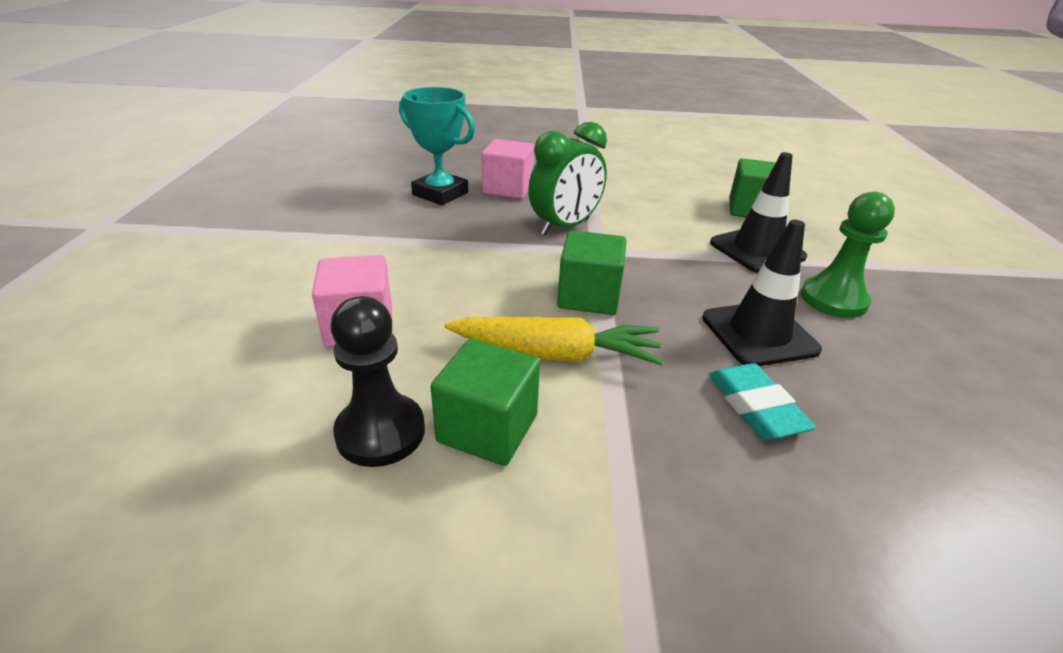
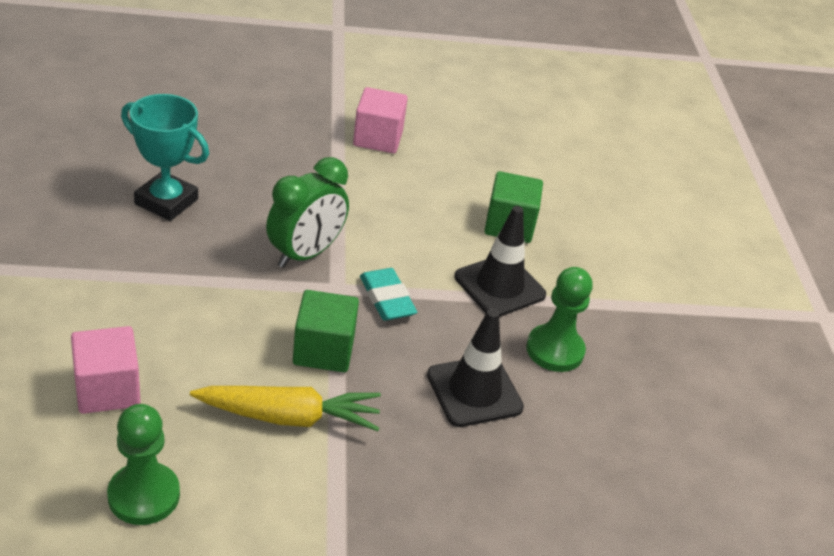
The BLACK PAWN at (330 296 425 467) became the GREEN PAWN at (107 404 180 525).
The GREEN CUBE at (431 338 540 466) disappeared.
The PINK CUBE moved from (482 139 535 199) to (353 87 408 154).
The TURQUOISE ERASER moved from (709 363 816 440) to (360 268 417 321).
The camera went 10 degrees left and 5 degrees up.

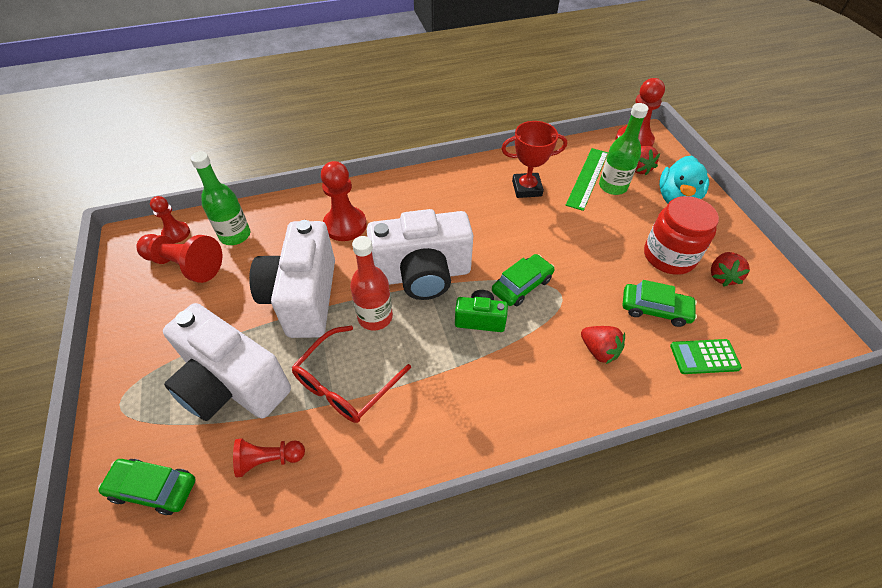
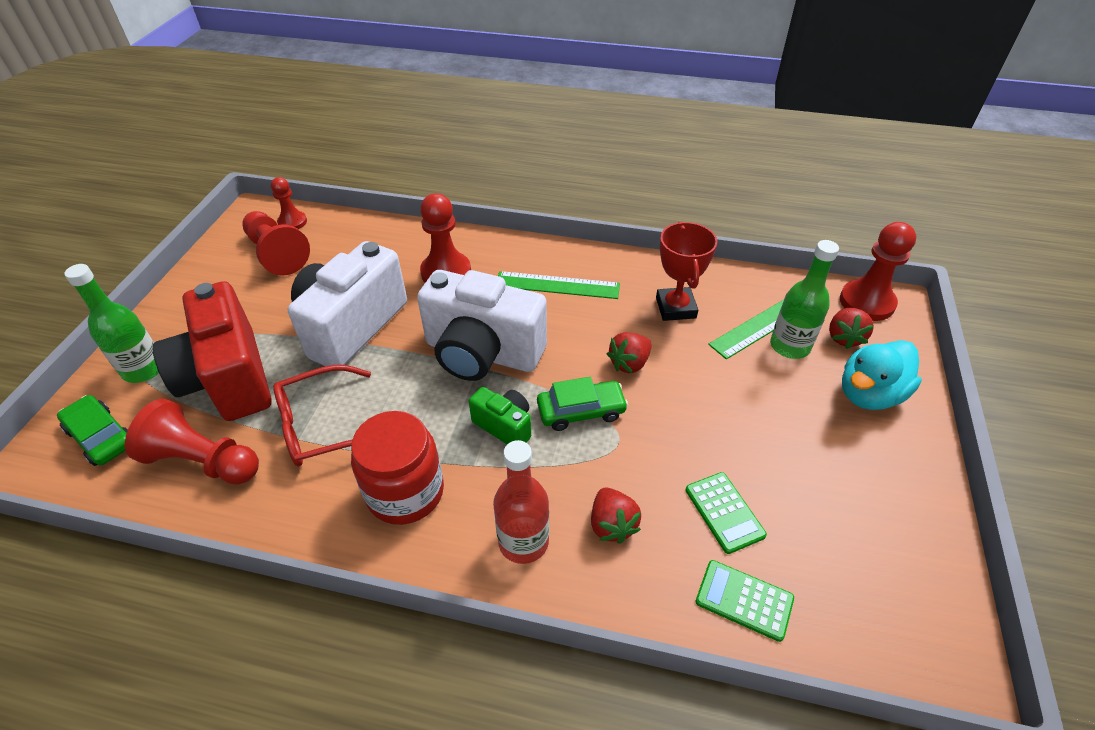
The WHITE CAMERA at (163 303 291 421) became the RED CAMERA at (153 281 272 421).
The GREEN BOTTLE moved from (190 152 250 245) to (64 264 159 383).
The RED PAWN at (233 438 305 478) changed to 1.64 times the size.
The RED BOTTLE moved from (350 236 393 330) to (493 440 549 564).
The RED TROPHY at (501 121 567 198) turned 60 degrees clockwise.
The GREEN CAR at (623 280 697 327) was replaced by the GREEN CALCULATOR at (685 472 767 554).
The RED JAR moved from (644 196 719 275) to (351 411 444 525).
The RED STRAWBERRY moved from (711 252 750 287) to (607 332 652 374).
The GREEN RULER at (498 271 620 299) appeared.
The camera went 30 degrees right and 5 degrees down.

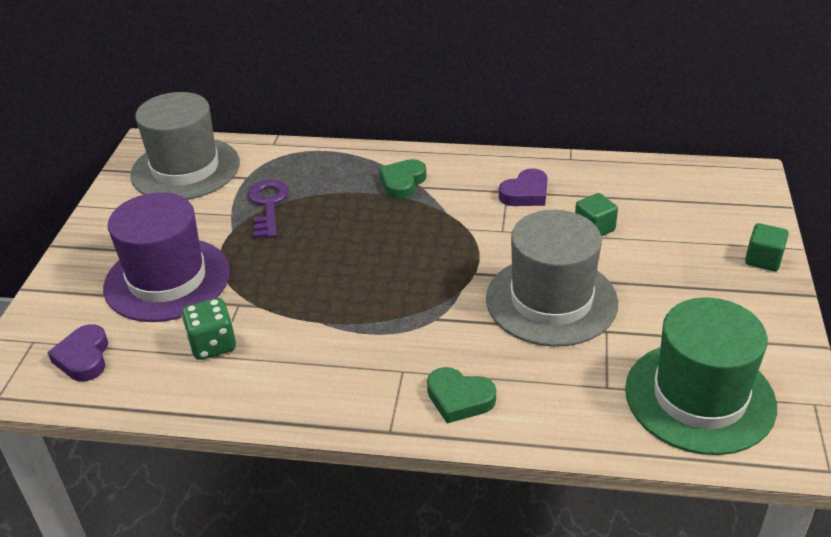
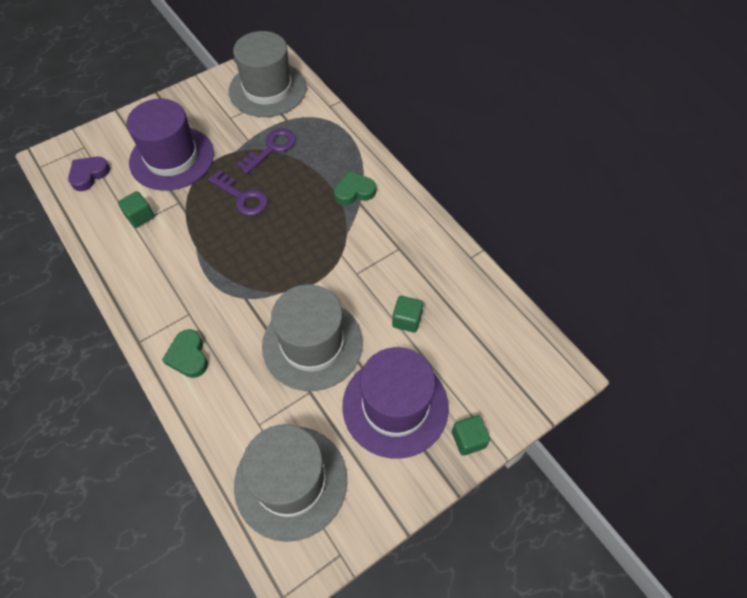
The GREEN DICE at (182 298 236 360) was replaced by the GREEN CUBE at (118 191 154 228).
The PURPLE HEART at (499 169 548 206) disappeared.
The GREEN HAT at (625 297 777 455) became the GREY HAT at (234 424 347 542).
The PURPLE KEY at (208 170 268 216) appeared.
The PURPLE HAT at (342 347 449 459) appeared.
The camera went 45 degrees right and 20 degrees up.

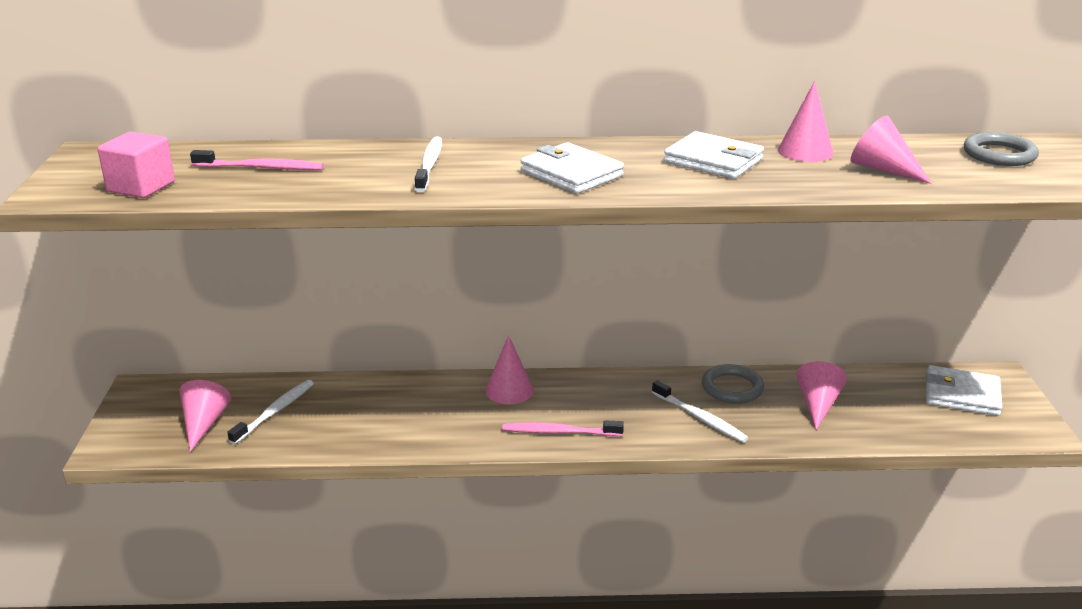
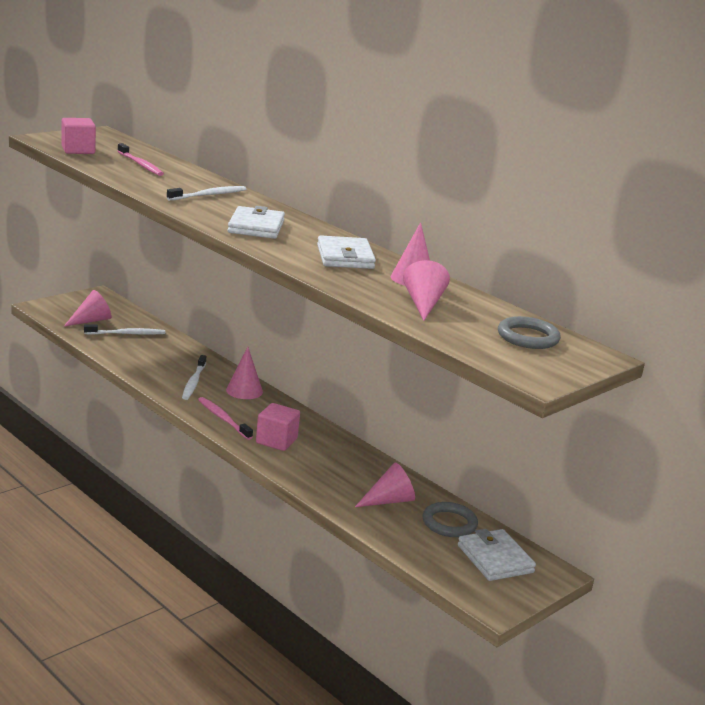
The WHITE TOOTHBRUSH moved from (652 380 748 443) to (182 355 206 400).
The GREY RING moved from (702 364 764 404) to (423 502 478 537).
The PINK CUBE at (256 403 300 451) appeared.
The camera went 45 degrees right and 5 degrees down.

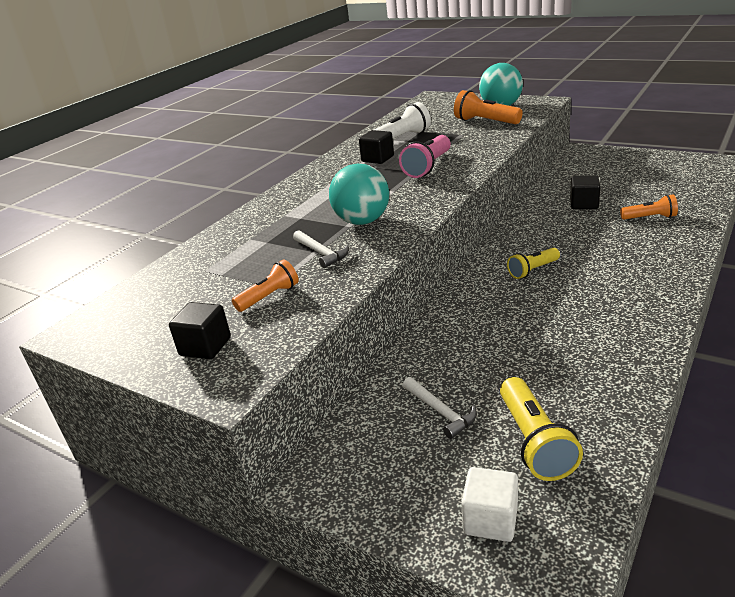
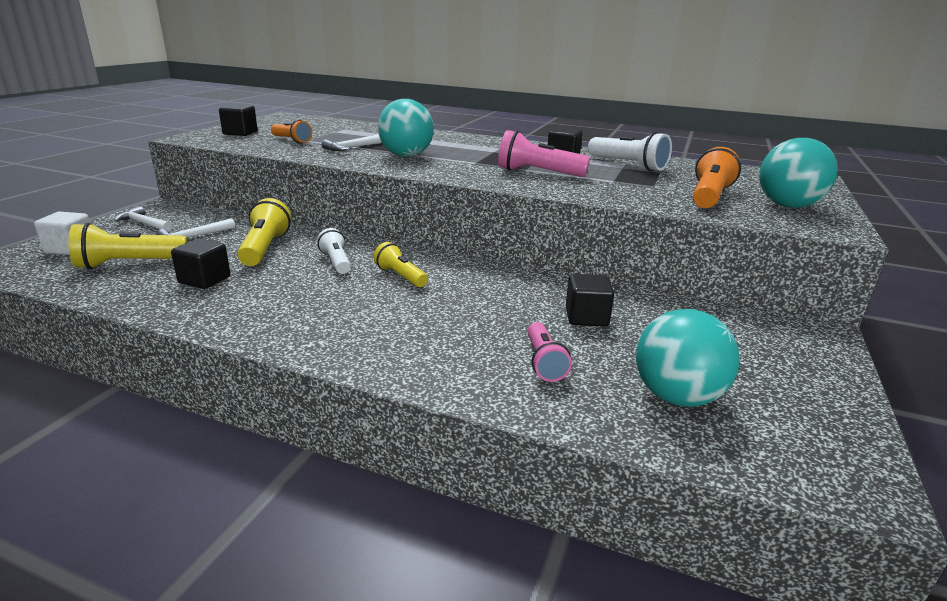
The ORANGE FLASHLIGHT at (620 194 678 220) became the PINK FLASHLIGHT at (527 322 572 382).
The WHITE HAMMER at (114 206 173 232) appeared.
The BLACK CUBE at (171 238 230 289) appeared.
The YELLOW FLASHLIGHT at (237 198 291 266) appeared.
The WHITE FLASHLIGHT at (317 228 351 274) appeared.
The TURQUOISE BALL at (636 309 740 407) appeared.
The camera went 75 degrees right and 5 degrees down.

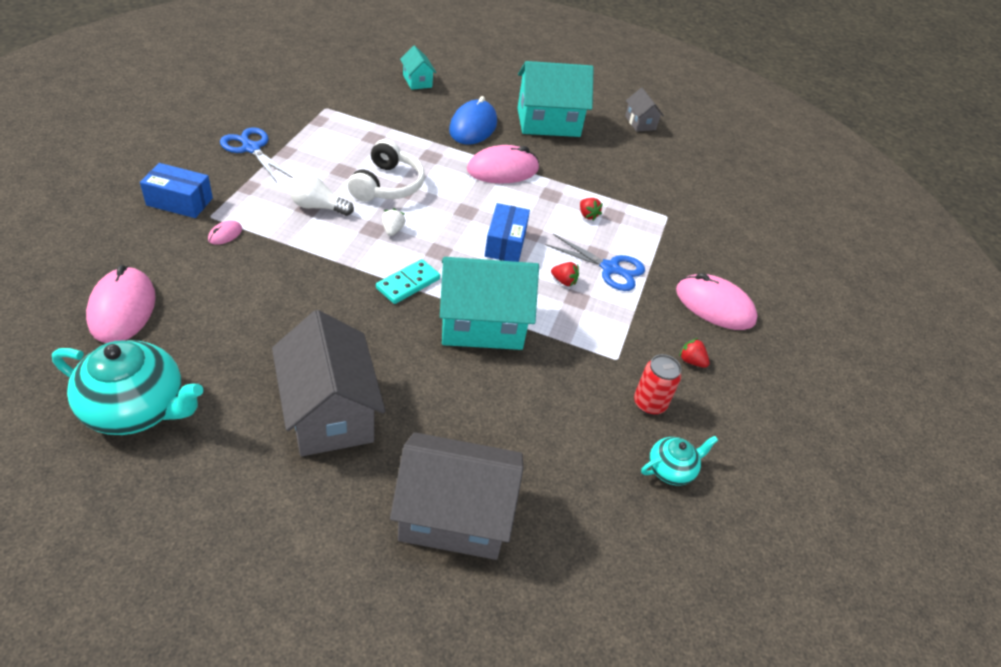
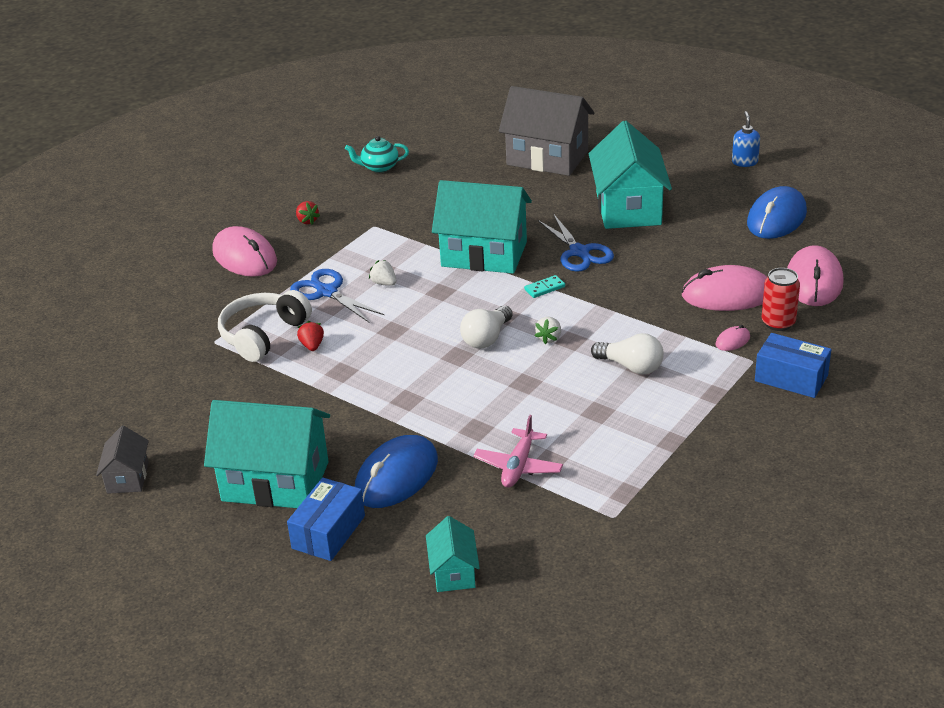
The TURQUOISE TEAPOT at (52 340 203 435) was replaced by the BLUE MOUSE at (747 186 807 239).
The BLUE SCISSORS moved from (220 127 293 182) to (537 215 614 272).
The GREY HOUSE at (272 310 385 456) became the TURQUOISE HOUSE at (589 120 672 229).
The WHITE HEADPHONES moved from (348 139 425 202) to (218 290 312 362).
The TURQUOISE DOMINO at (376 259 440 304) changed to 0.61 times the size.
The PINK MOUSE moved from (467 145 539 184) to (681 265 767 311).
The BLUE BOX moved from (485 203 530 262) to (287 478 365 561).
The RED STRAWBERRY at (551 262 579 286) became the WHITE STRAWBERRY at (369 260 396 286).
The RED CAN moved from (634 354 681 415) to (762 268 800 331).
The WHITE LIGHT BULB at (460 306 513 348) appeared.
The PINK PLANE at (473 415 563 487) appeared.
The BLUE SOAP DISPENSER at (732 111 760 167) appeared.
The camera went 155 degrees left and 10 degrees down.

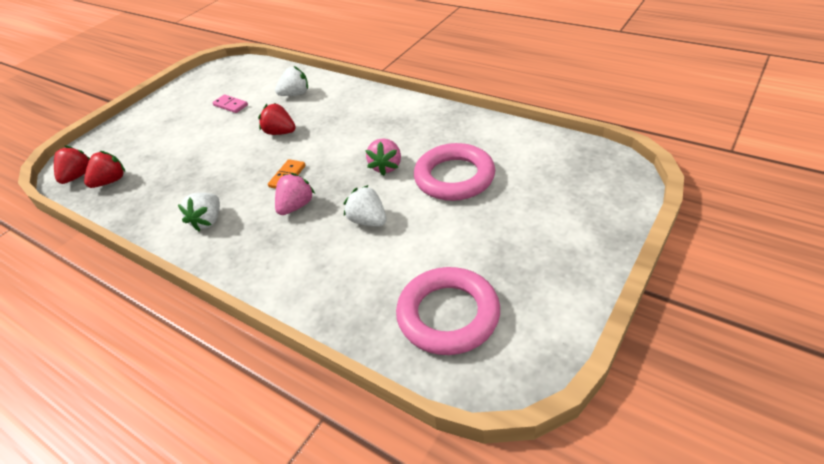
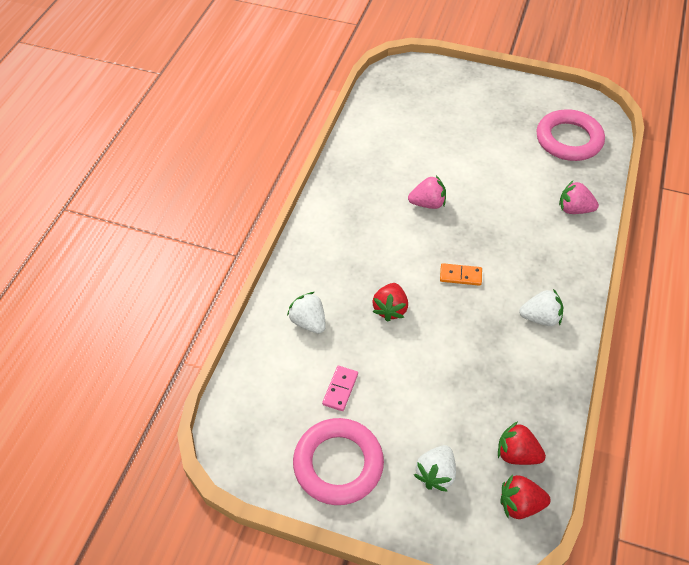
The PINK STRAWBERRY moved from (275 173 315 215) to (559 181 599 214).
The WHITE STRAWBERRY moved from (344 185 386 227) to (414 445 456 492).
The PINK RING moved from (414 143 495 201) to (293 418 384 505).
The camera went 110 degrees left and 10 degrees up.

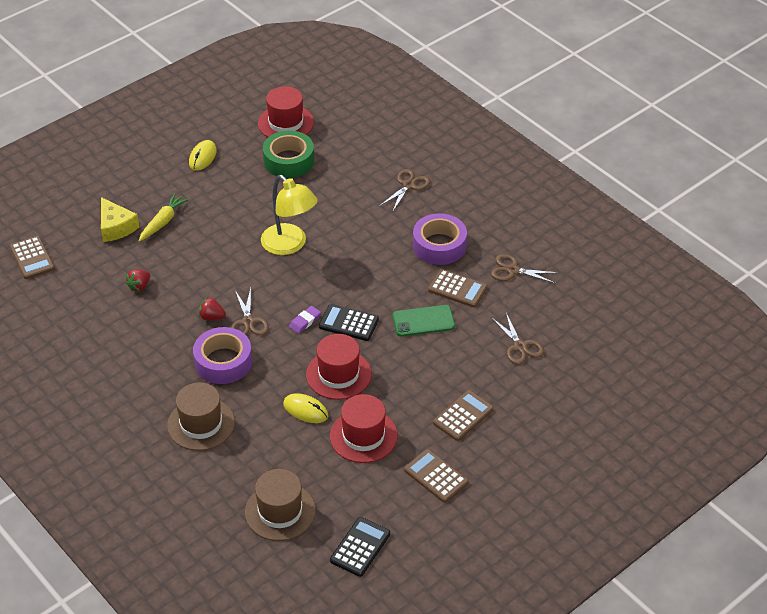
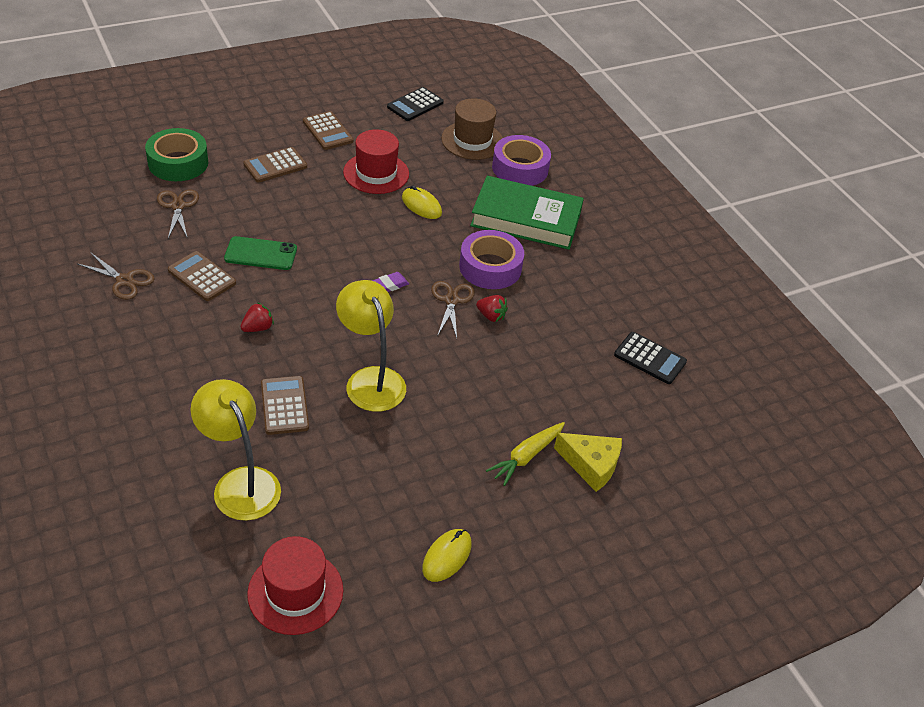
The BROWN CALCULATOR moved from (10 236 55 279) to (261 376 309 435).
The YELLOW CHEESE at (101 197 139 242) turned 135 degrees clockwise.
The RED STRAWBERRY moved from (125 269 150 292) to (240 302 274 332).
The BROWN HAT at (167 382 235 451) was replaced by the GREEN BOOK at (470 176 584 250).
The GREEN TAPE moved from (263 130 314 178) to (145 128 208 181).
The RED HAT at (306 334 372 400) disappeared.
The BLACK CALCULATOR moved from (319 304 379 341) to (614 332 687 384).
The BROWN SCISSORS at (380 169 430 213) disappeared.
The PURPLE TAPE moved from (413 213 467 265) to (492 135 551 186).
The YELLOW LAMP at (190 379 281 521) appeared.
The camera went 170 degrees left and 0 degrees up.

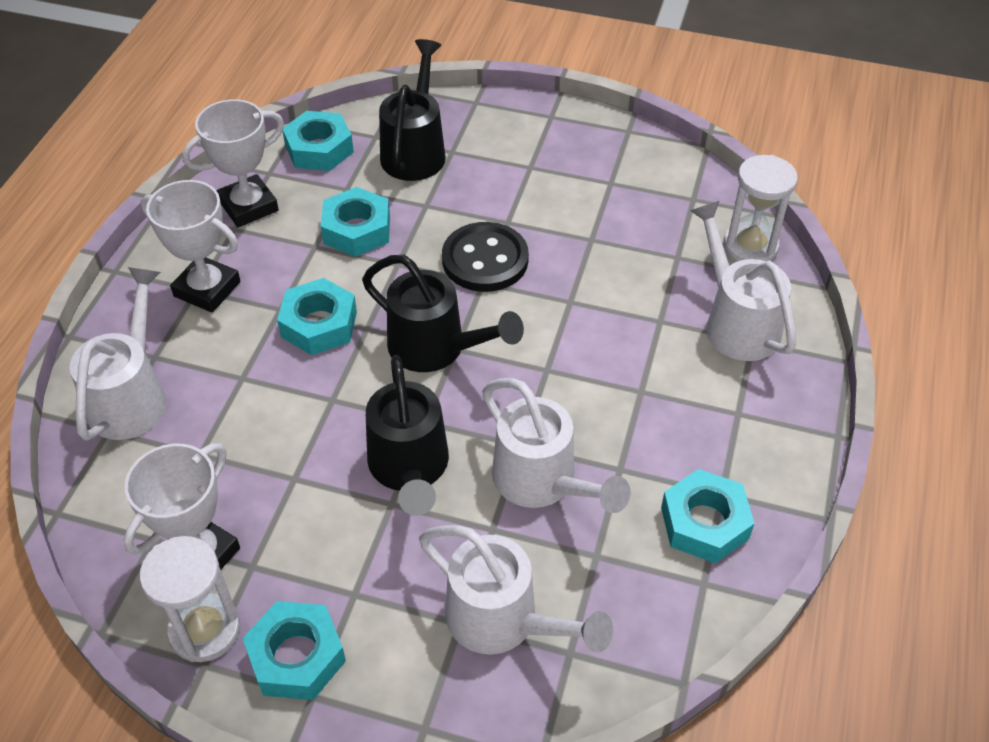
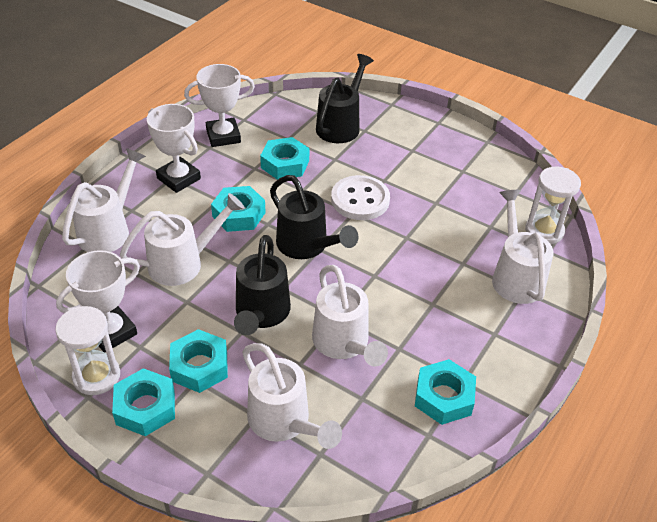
The TURQUOISE NUT moved from (283 111 354 171) to (169 329 228 393).
The BLACK BUTTON at (442 222 529 292) became the WHITE BUTTON at (331 175 390 220).
The WHITE WATERING CAN at (120 193 245 286) appeared.
The camera went 15 degrees right and 5 degrees down.

